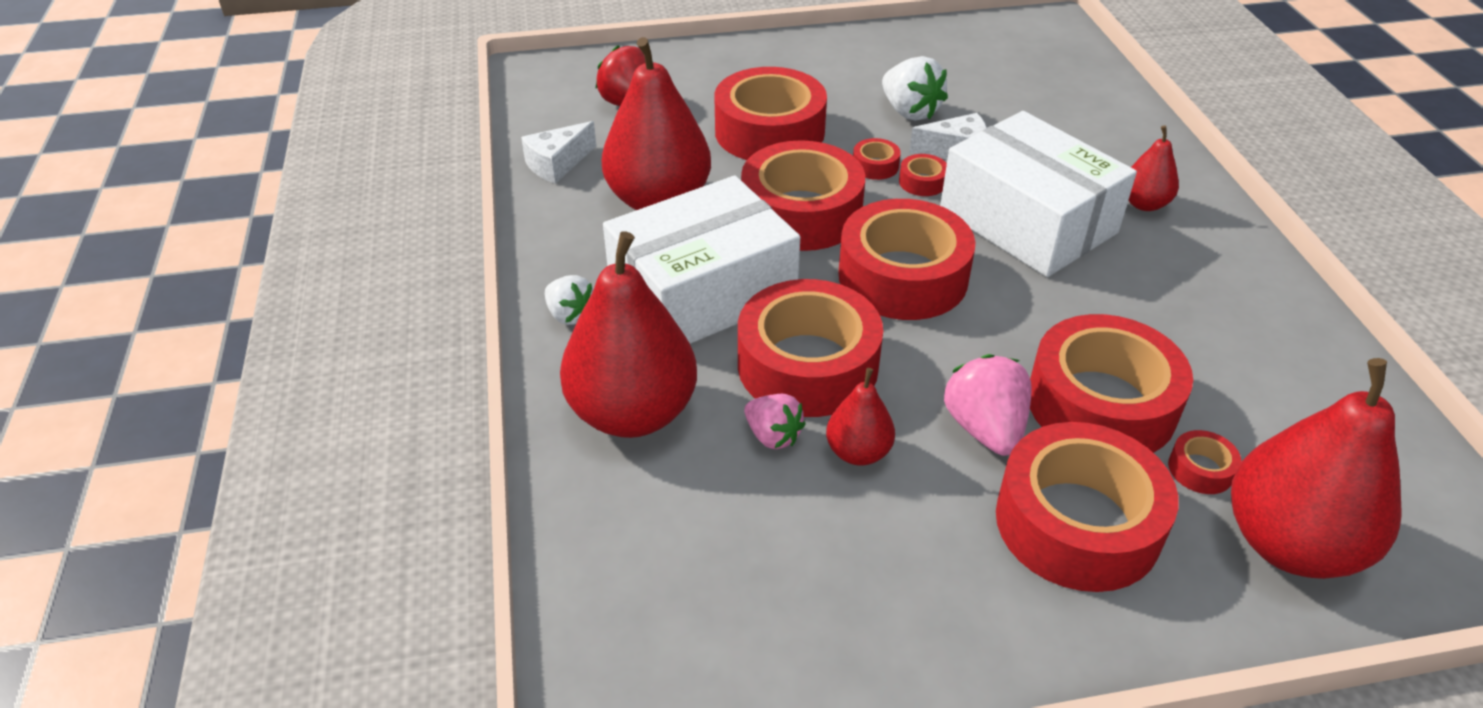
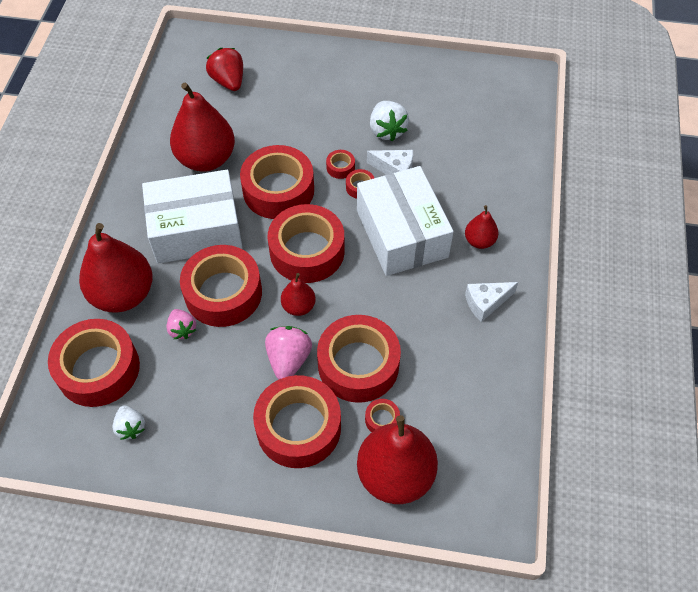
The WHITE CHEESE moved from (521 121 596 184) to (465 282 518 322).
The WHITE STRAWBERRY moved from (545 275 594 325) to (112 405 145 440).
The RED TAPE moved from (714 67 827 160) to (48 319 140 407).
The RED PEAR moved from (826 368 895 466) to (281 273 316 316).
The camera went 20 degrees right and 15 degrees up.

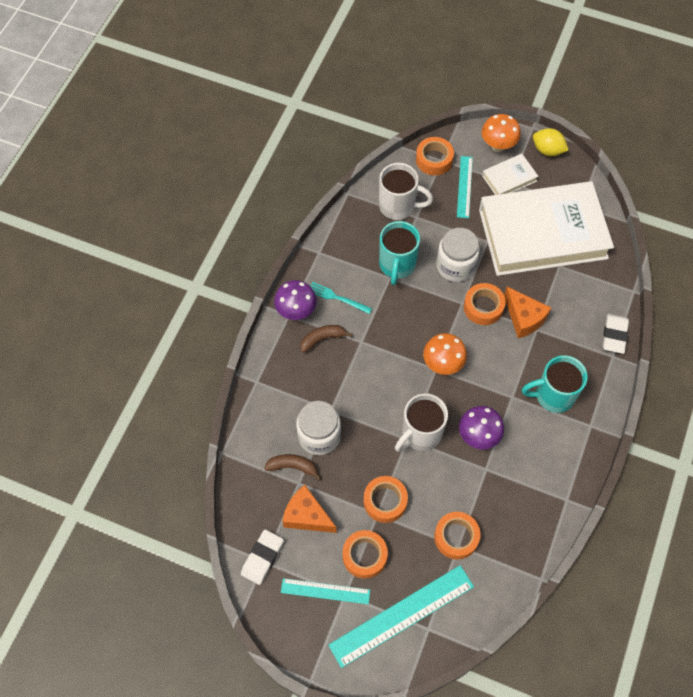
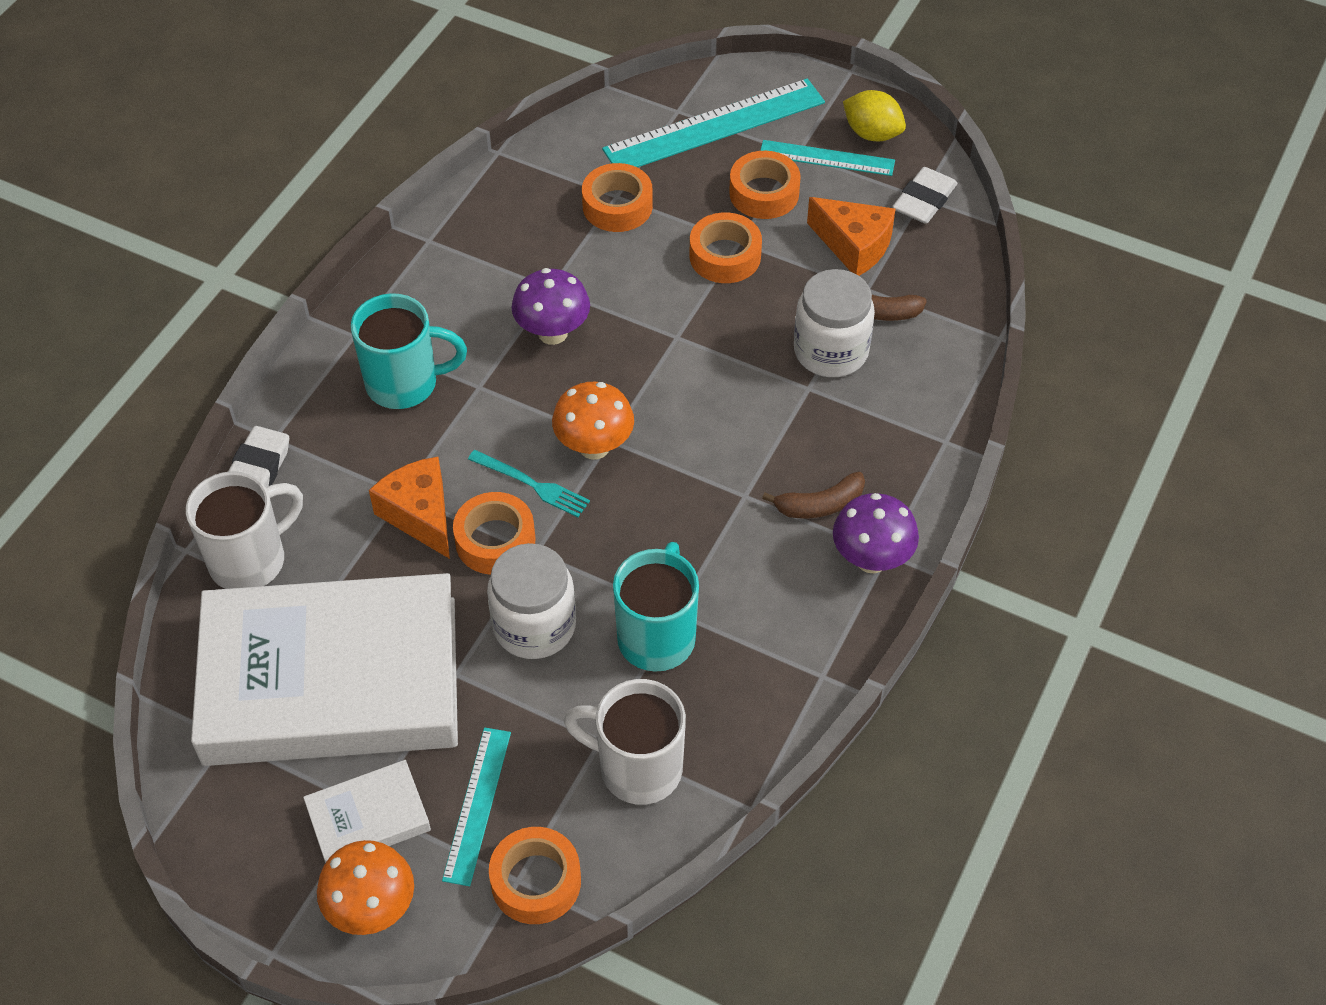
The TURQUOISE FORK moved from (310 282 372 314) to (468 450 590 517).
The WHITE MUG moved from (395 393 448 452) to (186 471 303 589).
The YELLOW LEMON moved from (533 128 569 156) to (843 90 906 142).
The camera went 175 degrees left and 10 degrees down.

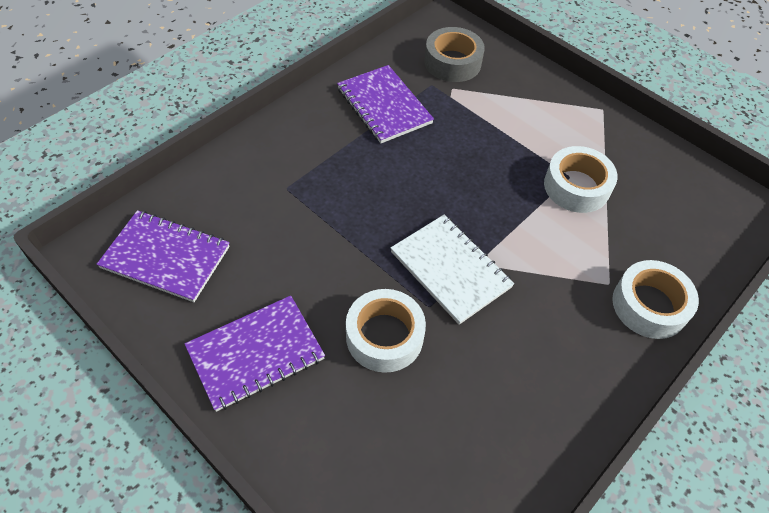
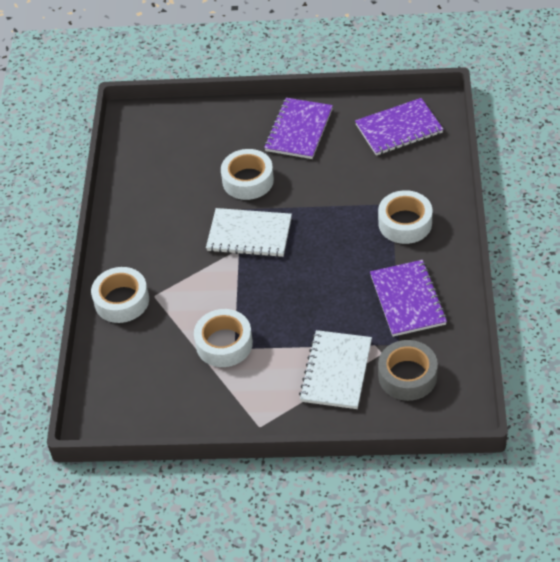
The PURPLE NOTEBOOK at (337 65 434 143) turned 60 degrees clockwise.
The WHITE NOTEBOOK at (299 330 372 409) appeared.
The WHITE TAPE at (378 190 432 244) appeared.
The camera went 145 degrees right and 5 degrees down.

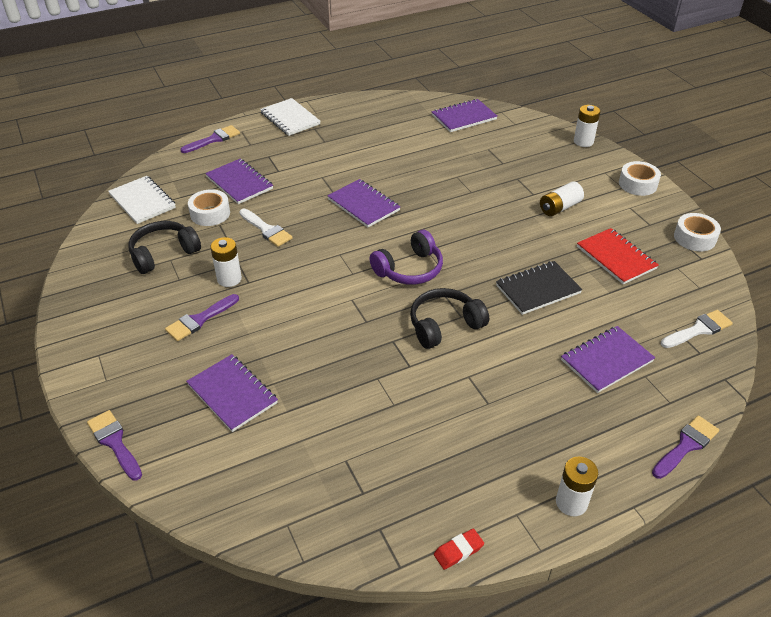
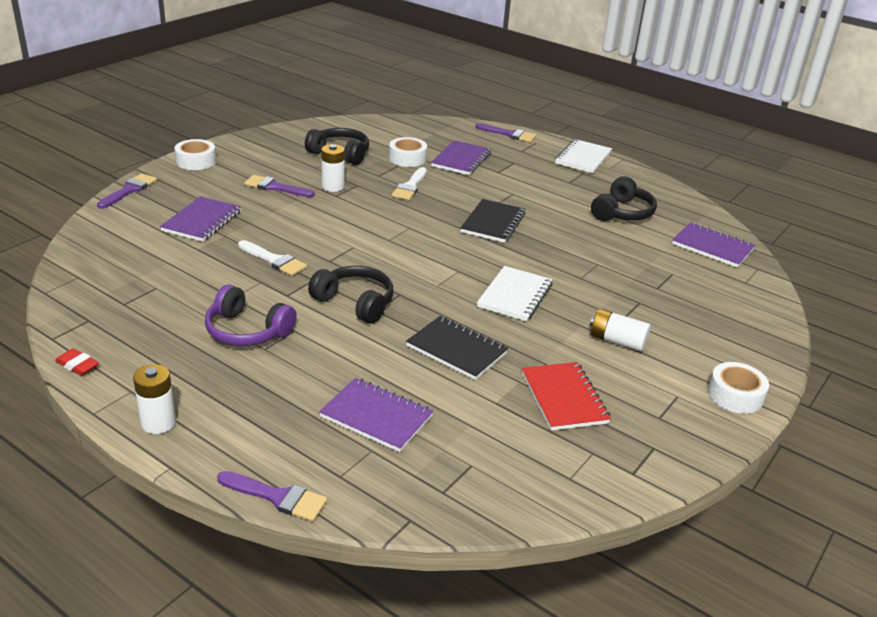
The WHITE NOTEBOOK moved from (108 176 176 224) to (477 266 553 321).
The PURPLE NOTEBOOK at (327 179 400 227) became the BLACK NOTEBOOK at (460 199 525 243).
The PURPLE HEADPHONES moved from (370 230 443 285) to (205 285 296 346).
The WHITE BATTERY at (574 105 600 147) disappeared.
The RED NOTEBOOK at (577 228 659 284) turned 45 degrees counterclockwise.
The WHITE BRUSH moved from (661 310 733 348) to (238 240 307 276).
The WHITE TAPE moved from (674 213 721 251) to (174 139 216 170).
The BLACK HEADPHONES at (591 176 657 221) appeared.
The camera went 60 degrees right and 10 degrees down.

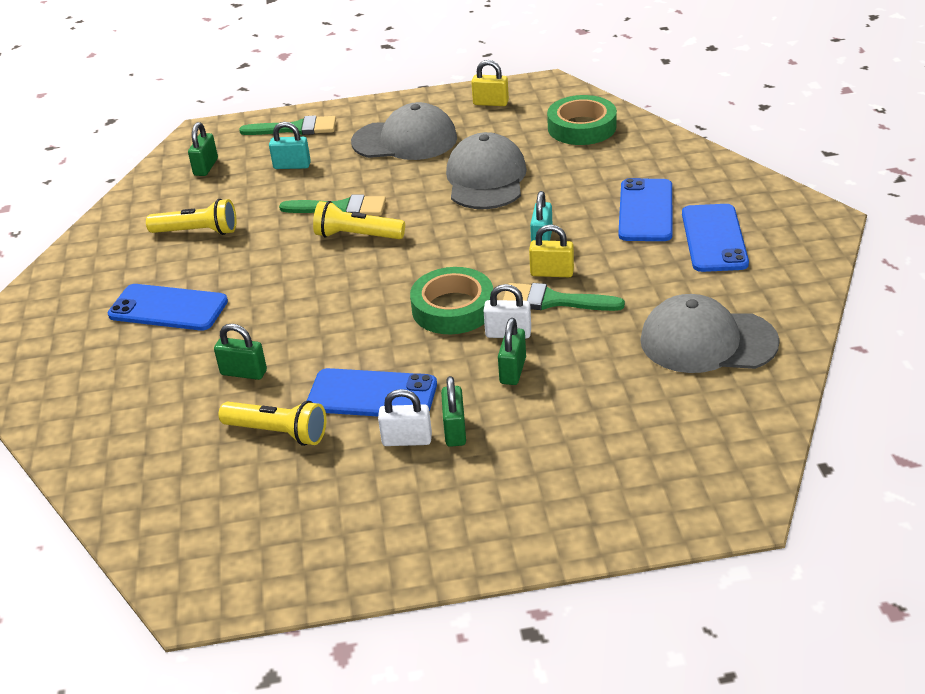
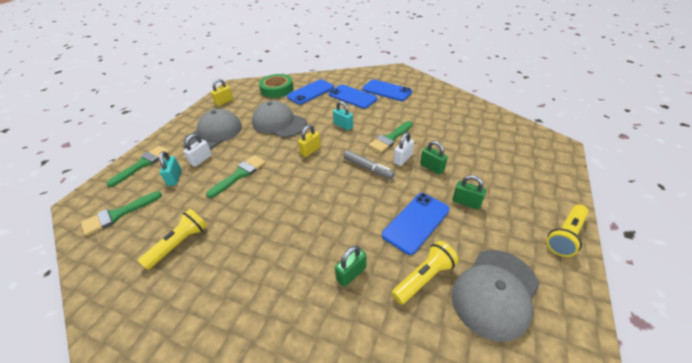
The BLUE PHONE moved from (107 284 228 331) to (287 79 334 105).
The GREEN PADLOCK at (188 122 218 176) was replaced by the GREEN BRUSH at (81 191 162 236).
The TURQUOISE PADLOCK at (269 122 311 169) turned 45 degrees counterclockwise.
The YELLOW FLASHLIGHT moved from (313 201 405 239) to (546 205 589 257).
The WHITE PADLOCK moved from (378 389 432 446) to (184 134 212 167).
The GREEN TAPE at (410 267 493 334) was replaced by the GREY MARKER at (343 150 395 179).
The YELLOW PADLOCK moved from (529 225 574 277) to (298 125 321 157).
The GREY CAP moved from (640 294 780 373) to (452 250 539 342).
The camera went 60 degrees left and 5 degrees up.

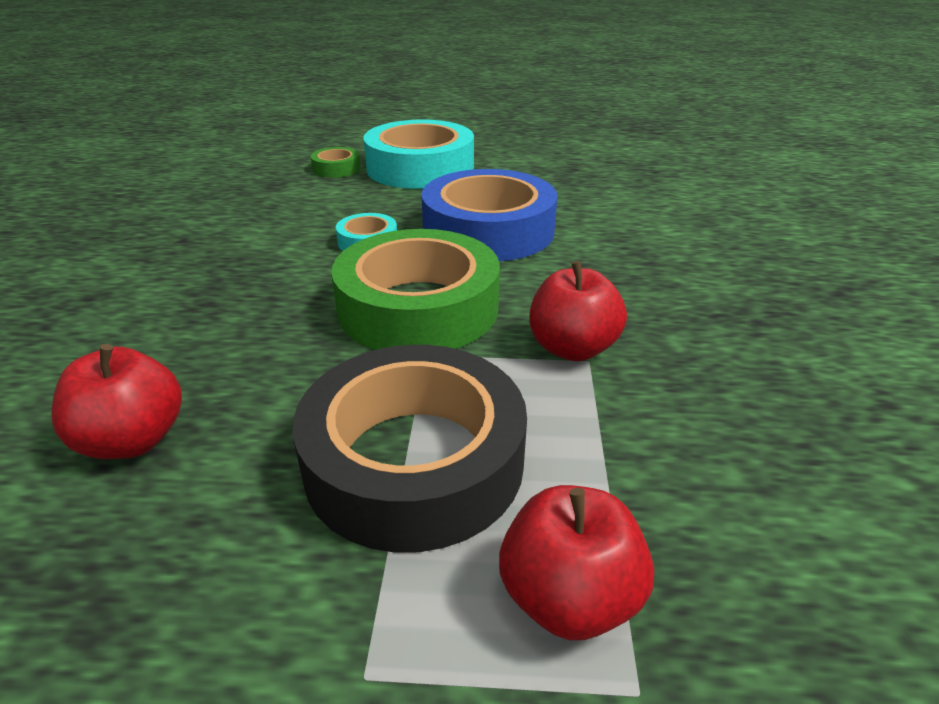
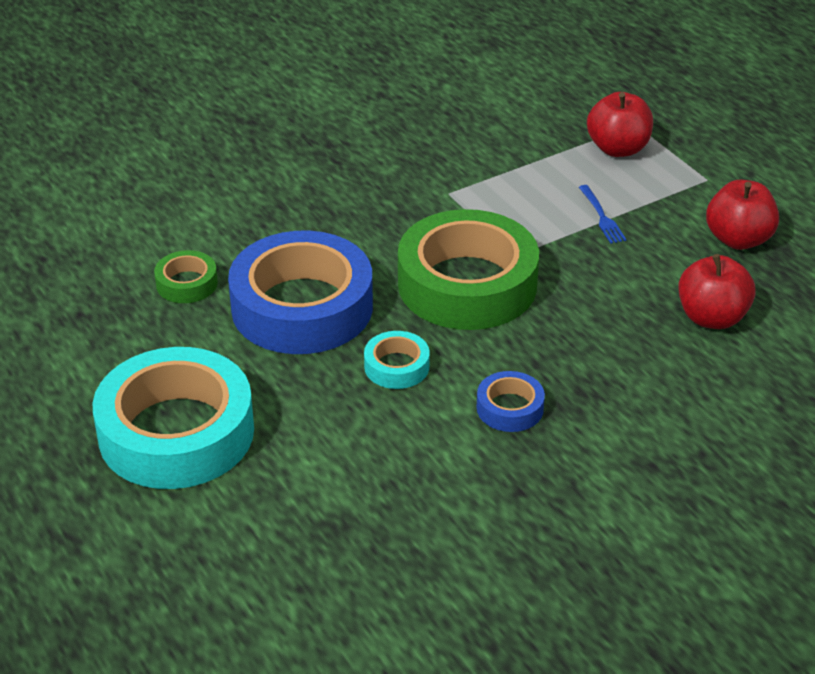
The BLACK TAPE at (293 345 527 553) was replaced by the BLUE FORK at (579 185 627 244).
The GREEN TAPE moved from (311 147 361 178) to (154 250 218 303).
The RED APPLE moved from (529 261 627 361) to (706 179 779 250).
The BLUE TAPE at (477 371 545 432) appeared.
The camera went 125 degrees left and 5 degrees up.

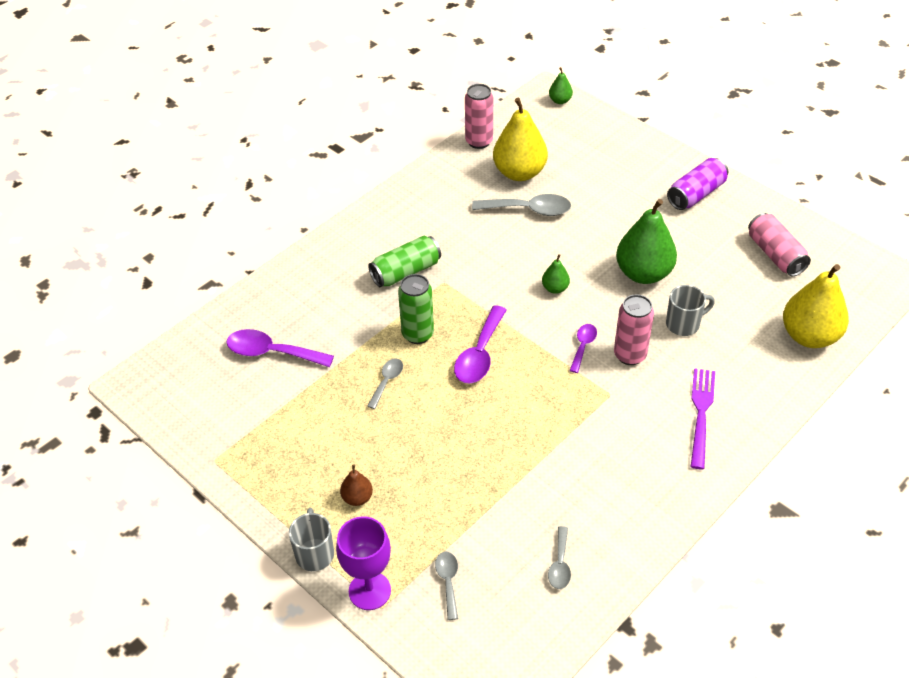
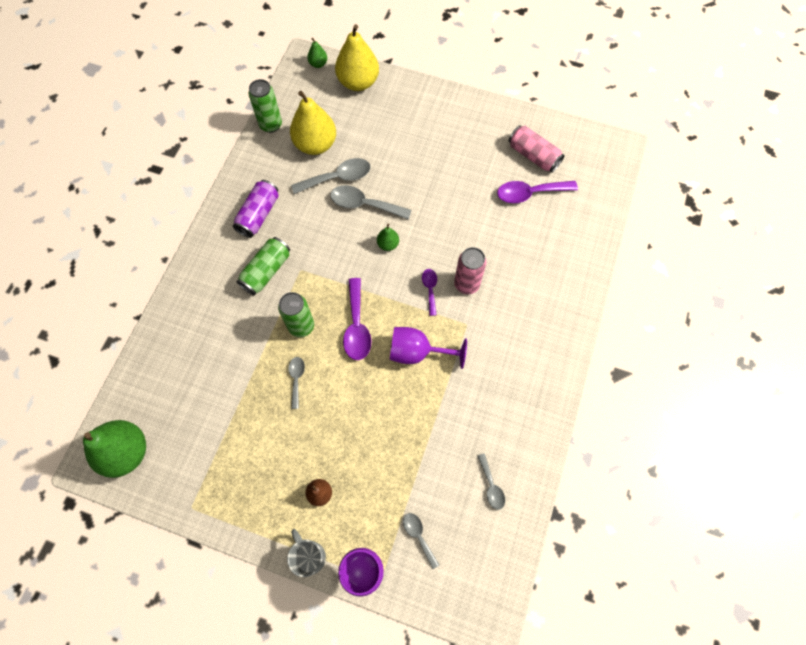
The PURPLE SPOON moved from (226 329 334 367) to (497 181 578 203).
The PINK CAN at (465 84 493 149) became the GREEN CAN at (248 79 282 133).
The GREEN PEAR moved from (616 199 677 284) to (83 420 146 478).
The GREY MUG at (666 285 715 336) disappeared.
The PURPLE CAN moved from (667 158 728 210) to (233 180 279 238).
The PURPLE FORK at (691 368 715 469) disappeared.
The YELLOW PEAR moved from (783 264 849 348) to (335 24 379 91).
The GREY SPOON at (330 185 412 220) appeared.
The PURPLE GOBLET at (390 327 467 369) appeared.
The camera went 25 degrees left and 20 degrees up.

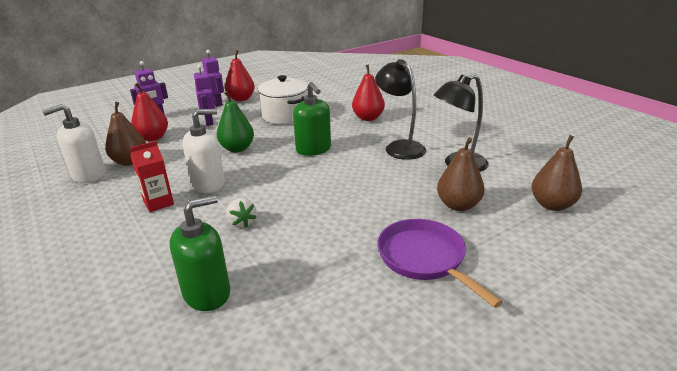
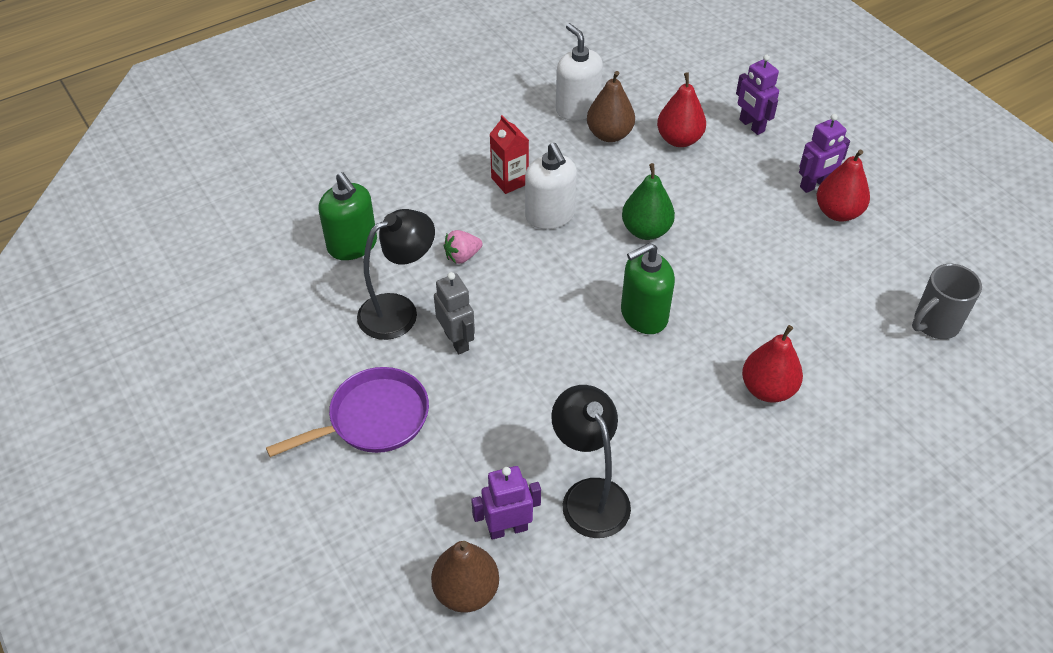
The PURPLE ROBOT moved from (193 64 215 126) to (471 466 541 540).
The WHITE STRAWBERRY at (226 198 257 228) became the PINK STRAWBERRY at (444 230 482 264).
The WHITE POT at (258 75 308 124) disappeared.
The BLACK LAMP moved from (375 59 426 160) to (357 209 435 340).
The BROWN PEAR at (437 138 484 211) disappeared.
The GREY ROBOT at (434 272 475 354) appeared.
The GREY MUG at (912 264 982 339) appeared.
The camera went 90 degrees right and 20 degrees up.

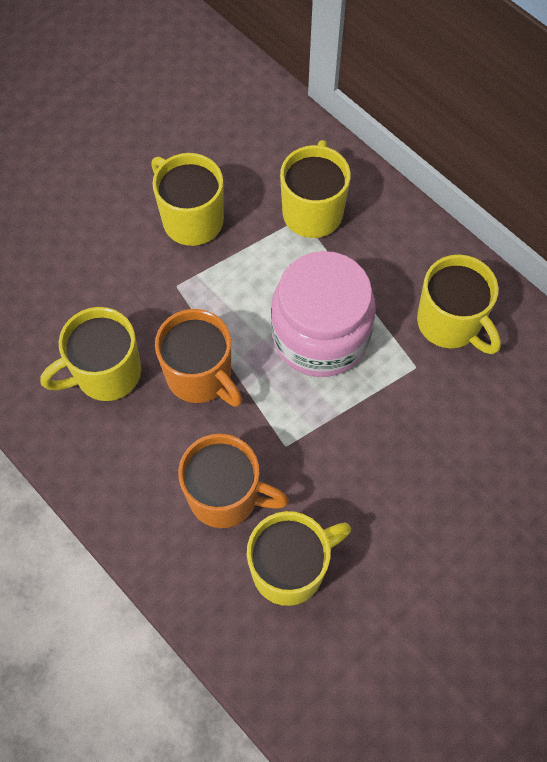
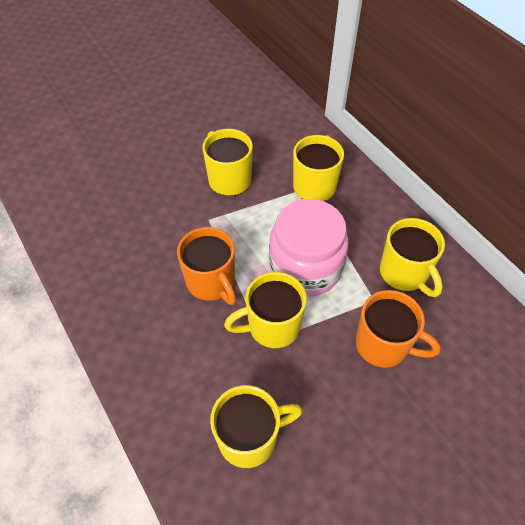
The YELLOW MUG moved from (40 307 141 401) to (224 272 307 348).
The ORANGE MUG moved from (178 434 289 528) to (356 290 441 368).
The camera went 10 degrees right and 10 degrees down.

